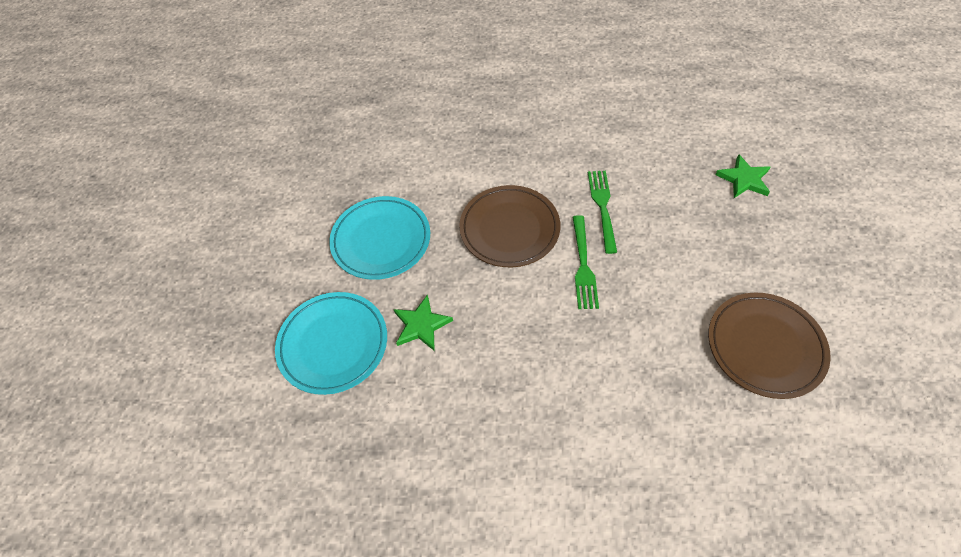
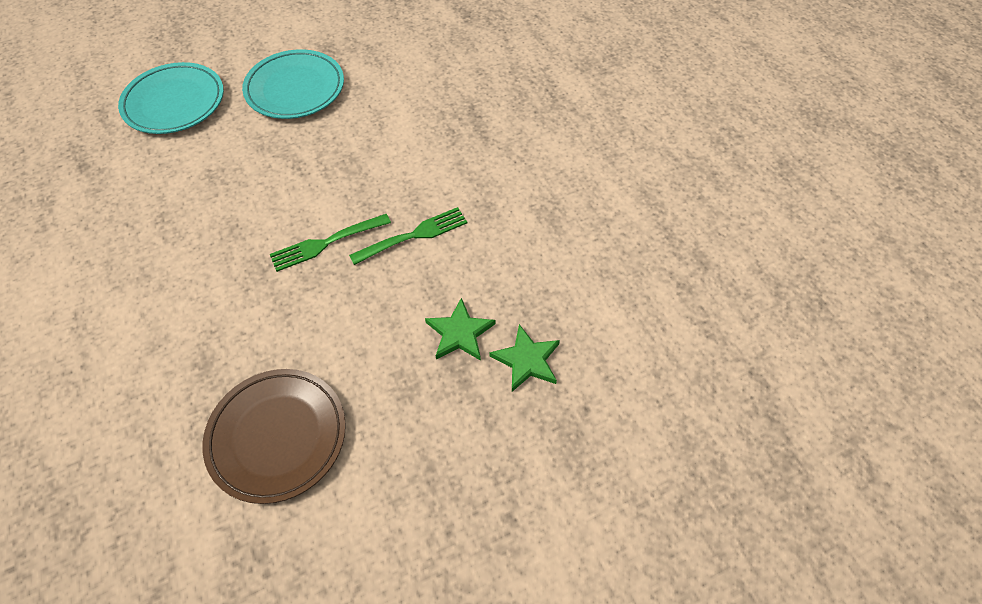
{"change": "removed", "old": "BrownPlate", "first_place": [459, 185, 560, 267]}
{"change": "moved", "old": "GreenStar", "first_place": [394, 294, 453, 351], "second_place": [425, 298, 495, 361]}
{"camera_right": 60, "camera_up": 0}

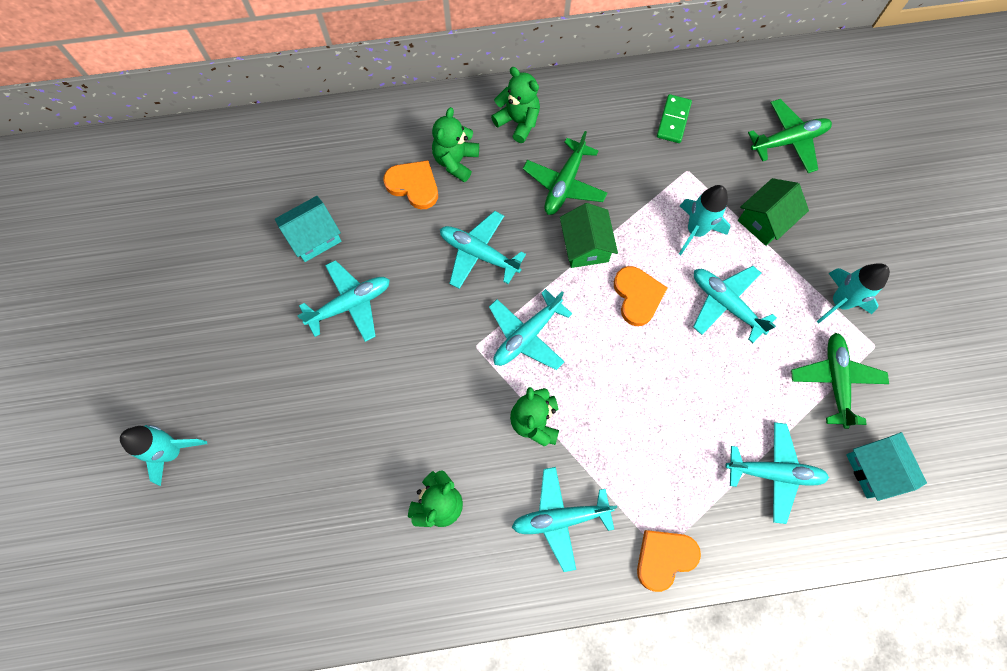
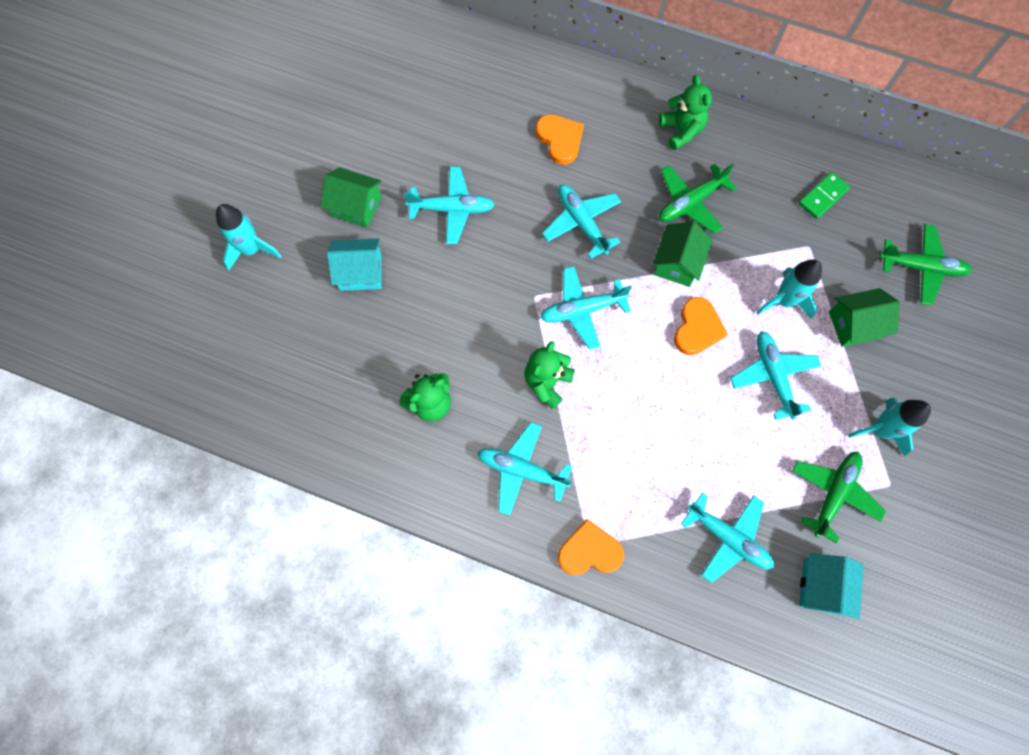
{"change": "removed", "old": "GreenTeddyBear", "first_place": [432, 107, 479, 182]}
{"change": "added", "new": "GreenHouse", "second_place": [321, 167, 382, 227]}
{"change": "moved", "old": "TurquoiseHouse", "first_place": [275, 196, 341, 262], "second_place": [327, 238, 382, 291]}
{"camera_right": 30, "camera_up": 0}

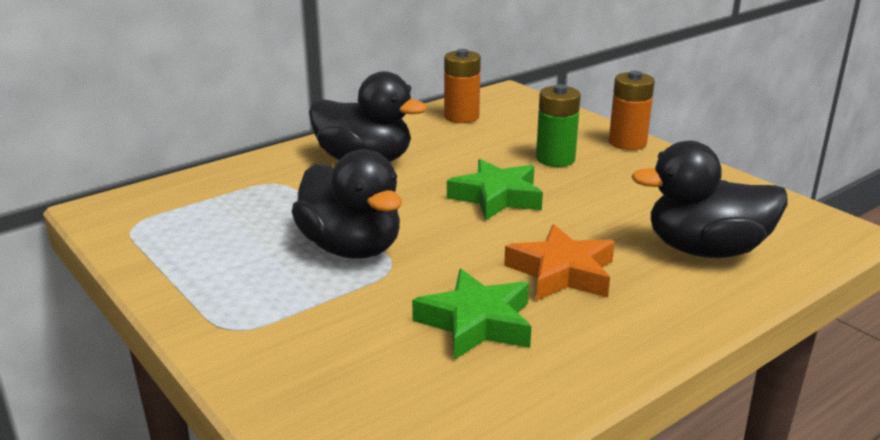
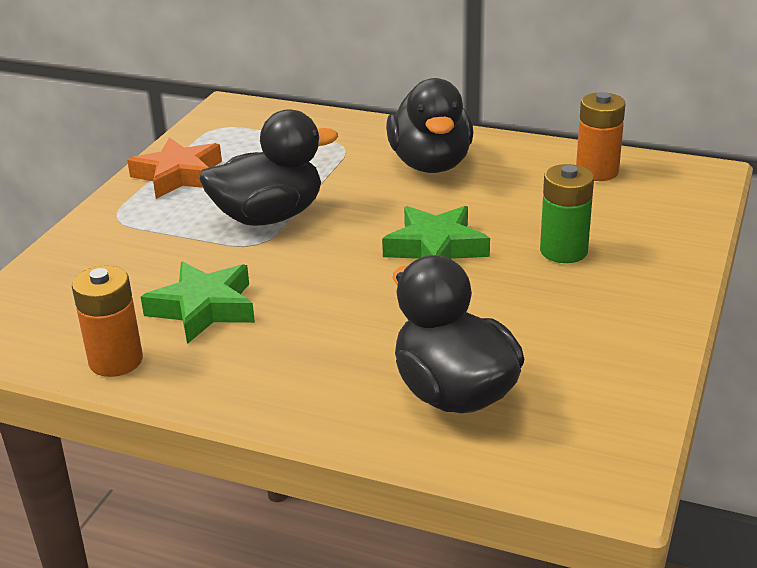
{"change": "moved", "old": "OrangeStar", "first_place": [504, 224, 615, 301], "second_place": [127, 138, 222, 199]}
{"change": "moved", "old": "OrangeBattery", "first_place": [609, 71, 655, 150], "second_place": [72, 266, 143, 377]}
{"change": "turned", "old": "BlackDuck", "first_place": [292, 149, 402, 259], "second_place": [200, 109, 338, 226], "degrees": -135}
{"camera_right": 60, "camera_up": 5}

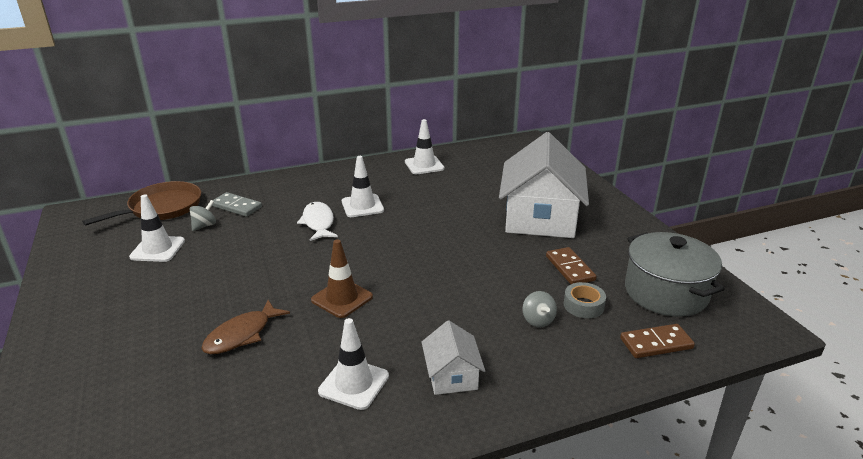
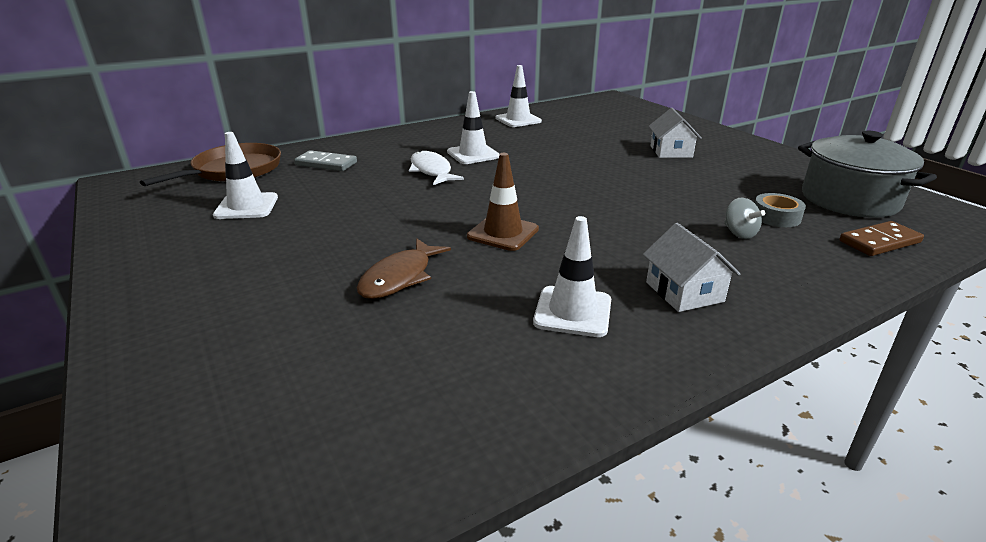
{"change": "removed", "old": "GreySpinningTop", "first_place": [190, 200, 216, 231]}
{"change": "removed", "old": "BrownDomino", "first_place": [546, 247, 597, 284]}
{"change": "resized", "old": "WhiteHouse", "first_place": [499, 132, 589, 238], "second_place": [649, 108, 702, 158], "factor": 0.47}
{"camera_right": -10, "camera_up": 0}

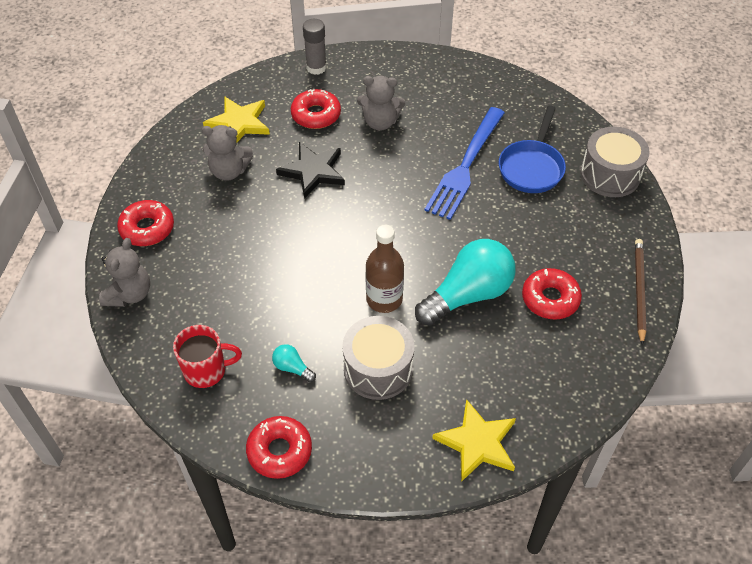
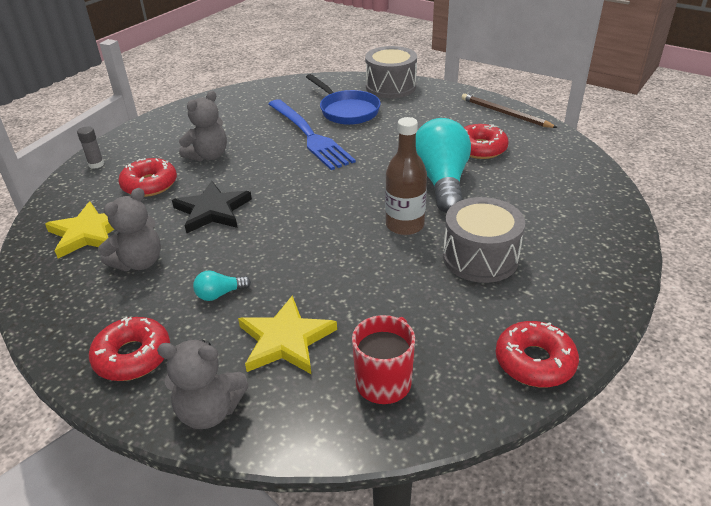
{"change": "moved", "old": "TurquoiseLightBulb", "first_place": [272, 344, 316, 382], "second_place": [193, 270, 251, 301]}
{"change": "moved", "old": "YellowStar", "first_place": [432, 399, 516, 482], "second_place": [238, 296, 337, 374]}
{"change": "turned", "old": "GreyTeddyBear", "first_place": [99, 238, 150, 307], "second_place": [157, 340, 249, 429], "degrees": 135}
{"change": "resized", "old": "GreyGlueStick", "first_place": [303, 19, 327, 75], "second_place": [77, 126, 104, 169], "factor": 0.67}
{"camera_right": -55, "camera_up": -15}

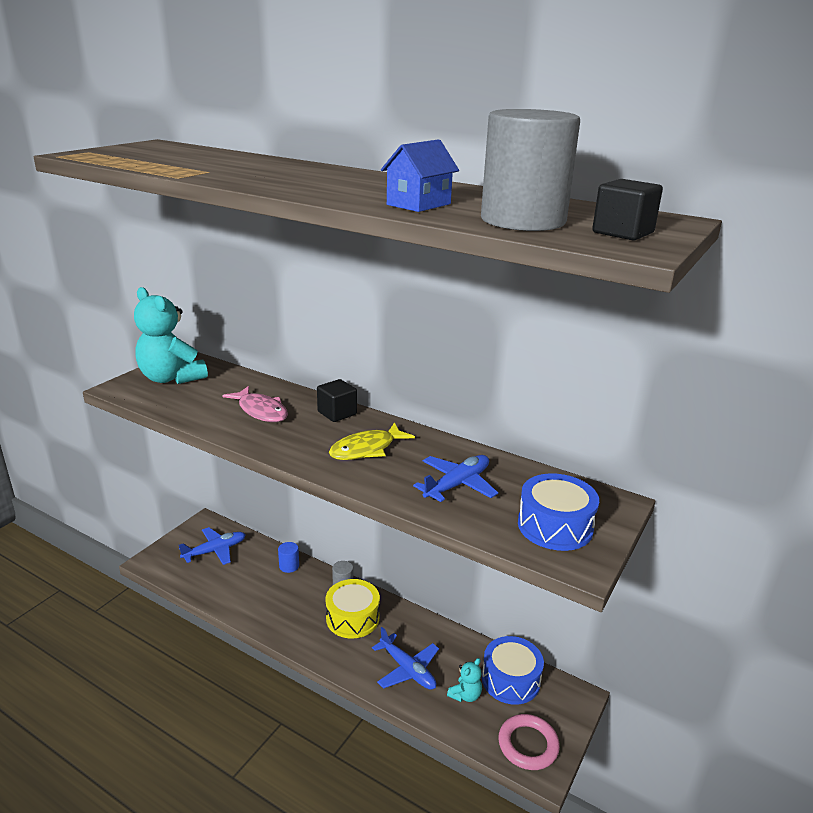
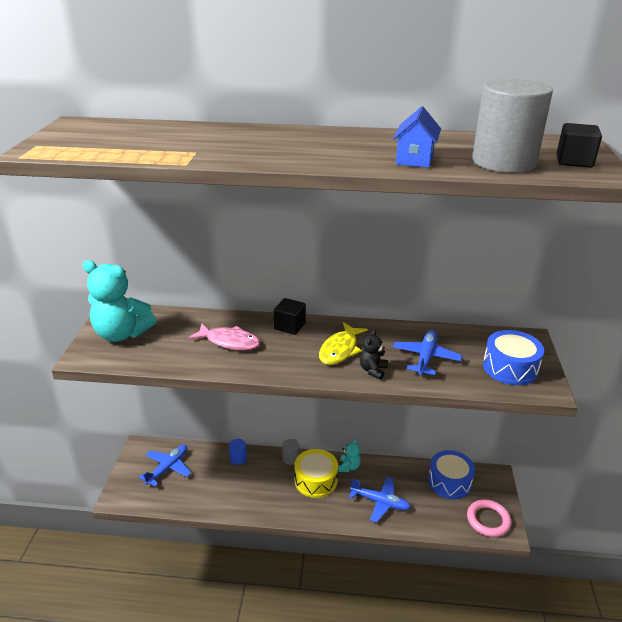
{"change": "added", "new": "BlackTeddyBear", "second_place": [360, 330, 388, 380]}
{"change": "moved", "old": "TurquoiseTeddyBear", "first_place": [447, 658, 482, 702], "second_place": [338, 439, 361, 472]}
{"camera_right": -25, "camera_up": 5}

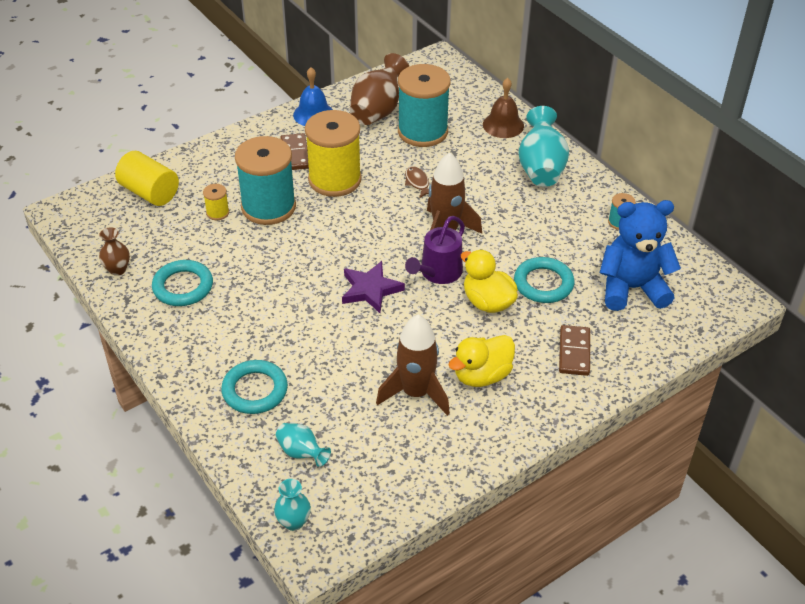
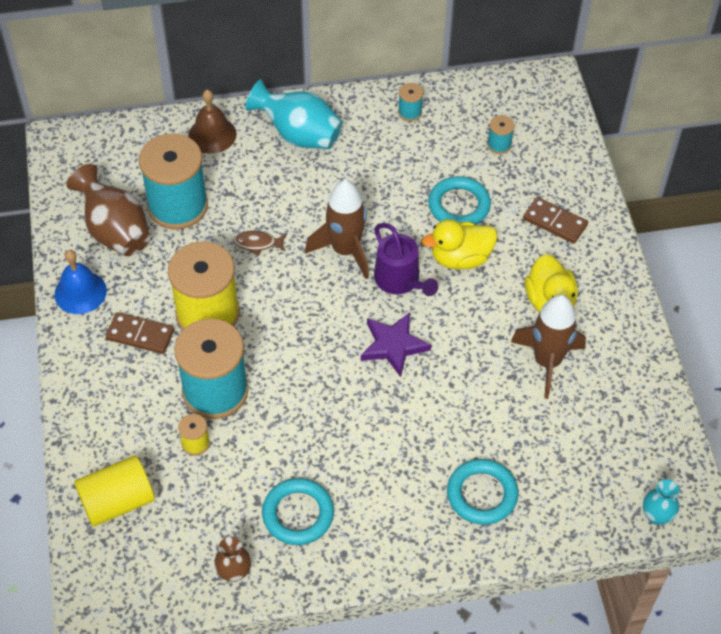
{"change": "removed", "old": "TurquoiseVase", "first_place": [276, 423, 331, 467]}
{"change": "replaced", "old": "BlueTeddyBear", "new": "TurquoiseSpool", "first_place": [600, 200, 681, 311], "second_place": [487, 115, 515, 154]}
{"camera_right": -65, "camera_up": 10}

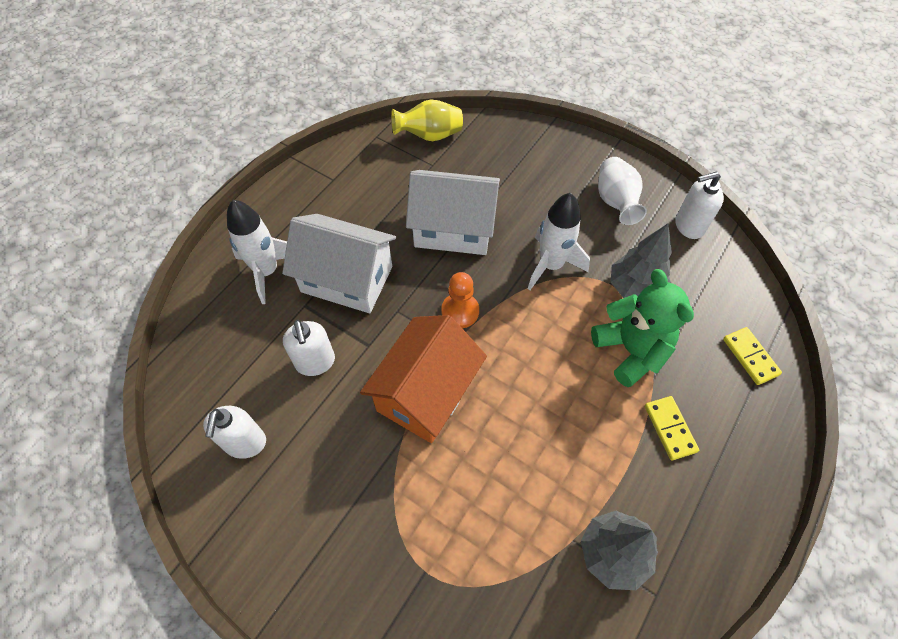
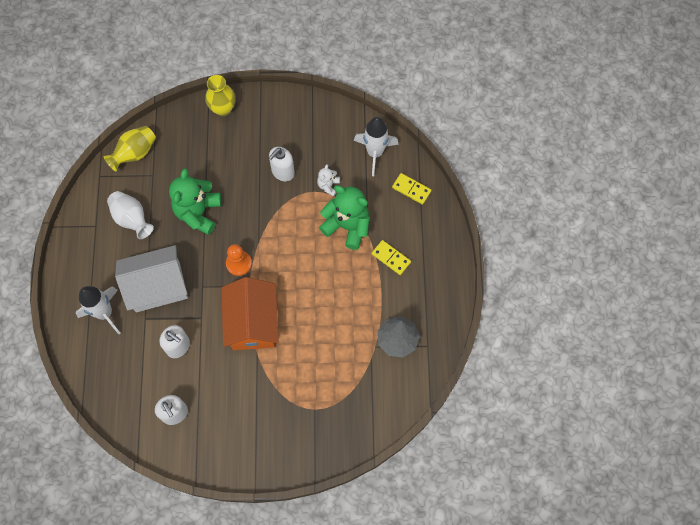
{"change": "added", "new": "YellowVase", "second_place": [205, 75, 236, 116]}
{"change": "moved", "old": "WhiteRocket", "first_place": [528, 193, 590, 290], "second_place": [354, 117, 398, 176]}
{"change": "moved", "old": "WhiteVase", "first_place": [598, 157, 647, 225], "second_place": [107, 191, 154, 239]}
{"change": "moved", "old": "WhiteSoapDispenser", "first_place": [675, 172, 724, 239], "second_place": [268, 147, 295, 181]}
{"change": "replaced", "old": "WhiteHouse", "new": "GreenTeddyBear", "first_place": [406, 170, 500, 255], "second_place": [169, 168, 221, 235]}
{"change": "replaced", "old": "GreyTree", "new": "WhiteTeddyBear", "first_place": [611, 224, 672, 298], "second_place": [317, 164, 340, 197]}
{"camera_right": -35, "camera_up": 10}

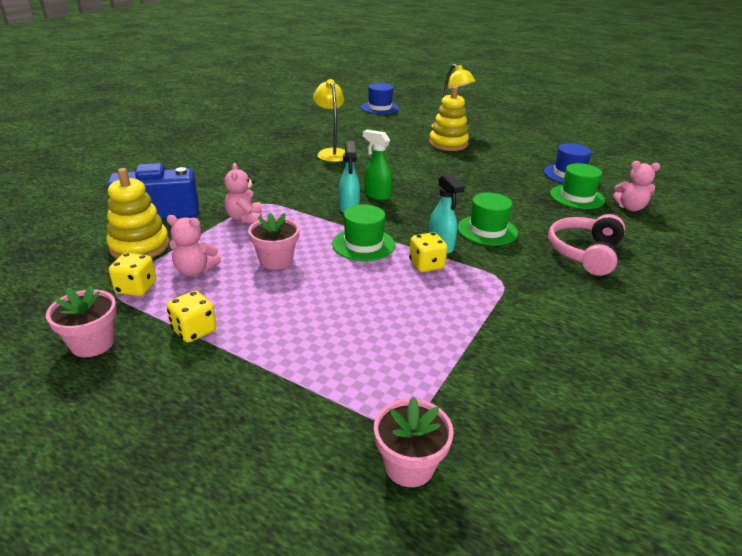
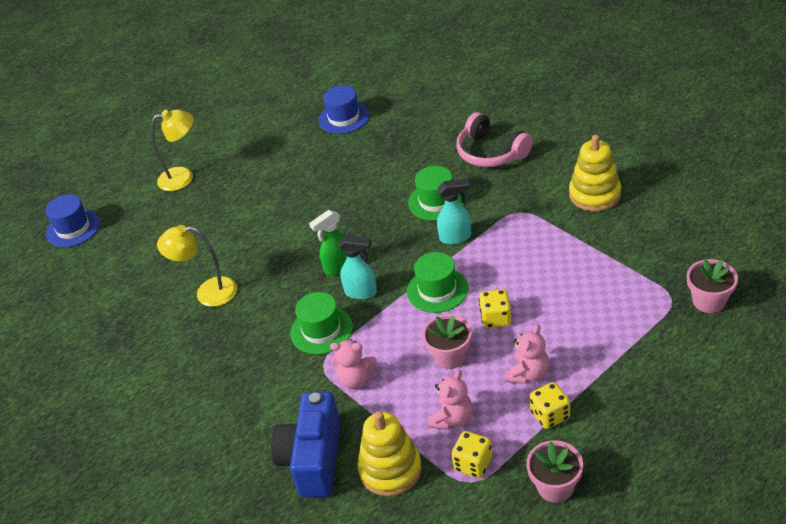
{"change": "moved", "old": "YellowDice", "first_place": [409, 232, 447, 272], "second_place": [479, 289, 511, 328]}
{"change": "moved", "old": "YellowStackingToy", "first_place": [429, 86, 469, 151], "second_place": [569, 135, 621, 212]}
{"change": "moved", "old": "GreenHat", "first_place": [550, 163, 605, 209], "second_place": [290, 292, 353, 354]}
{"change": "moved", "old": "PinkTeddyBear", "first_place": [612, 161, 660, 211], "second_place": [505, 324, 549, 384]}
{"camera_right": -65, "camera_up": 10}

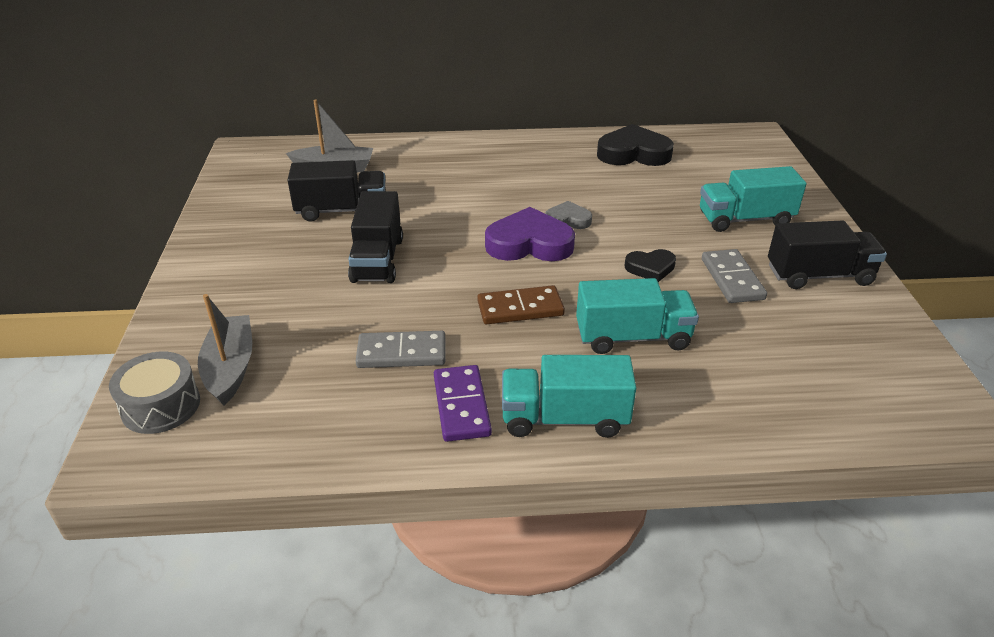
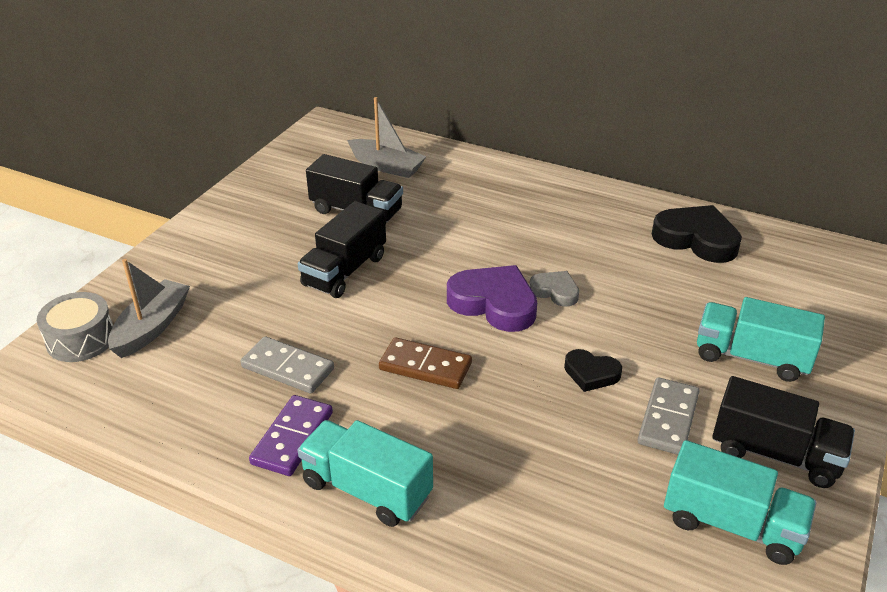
{"change": "moved", "old": "TurquoiseTruck", "first_place": [576, 278, 699, 354], "second_place": [664, 440, 816, 565]}
{"camera_right": 30, "camera_up": 0}

